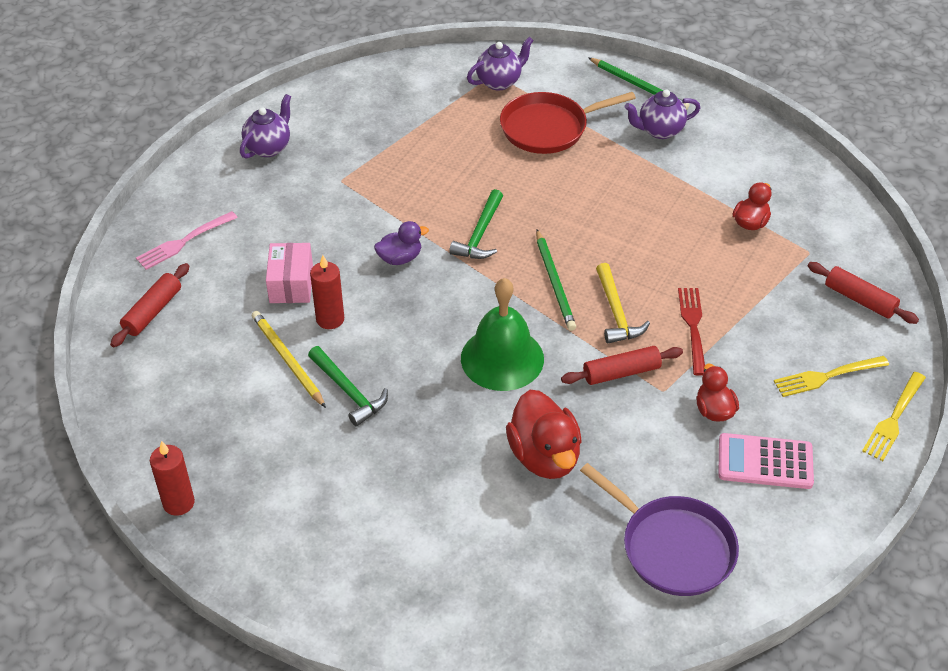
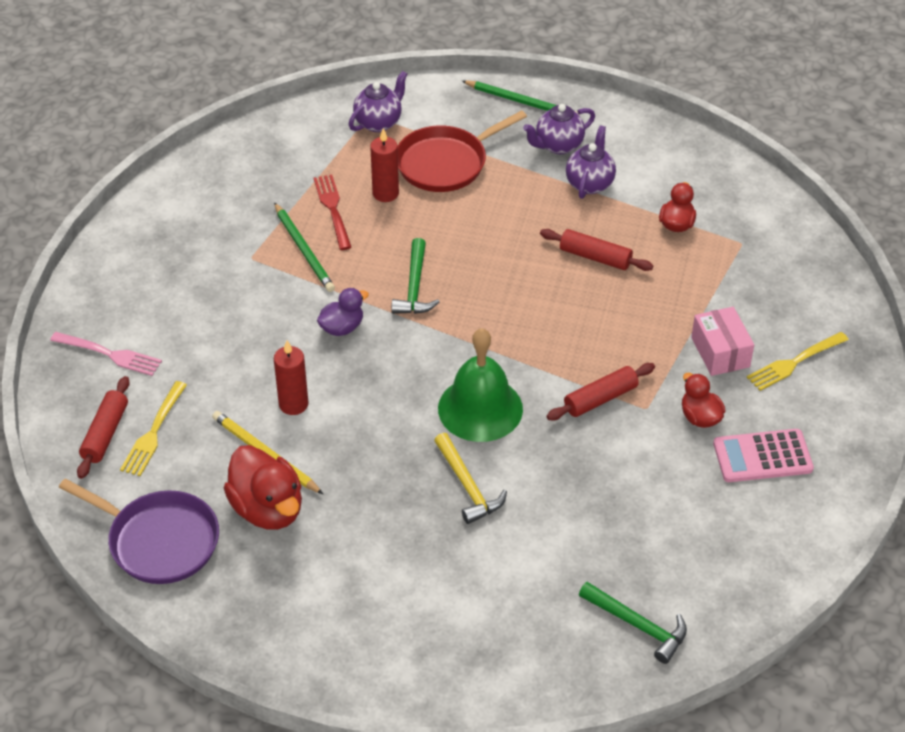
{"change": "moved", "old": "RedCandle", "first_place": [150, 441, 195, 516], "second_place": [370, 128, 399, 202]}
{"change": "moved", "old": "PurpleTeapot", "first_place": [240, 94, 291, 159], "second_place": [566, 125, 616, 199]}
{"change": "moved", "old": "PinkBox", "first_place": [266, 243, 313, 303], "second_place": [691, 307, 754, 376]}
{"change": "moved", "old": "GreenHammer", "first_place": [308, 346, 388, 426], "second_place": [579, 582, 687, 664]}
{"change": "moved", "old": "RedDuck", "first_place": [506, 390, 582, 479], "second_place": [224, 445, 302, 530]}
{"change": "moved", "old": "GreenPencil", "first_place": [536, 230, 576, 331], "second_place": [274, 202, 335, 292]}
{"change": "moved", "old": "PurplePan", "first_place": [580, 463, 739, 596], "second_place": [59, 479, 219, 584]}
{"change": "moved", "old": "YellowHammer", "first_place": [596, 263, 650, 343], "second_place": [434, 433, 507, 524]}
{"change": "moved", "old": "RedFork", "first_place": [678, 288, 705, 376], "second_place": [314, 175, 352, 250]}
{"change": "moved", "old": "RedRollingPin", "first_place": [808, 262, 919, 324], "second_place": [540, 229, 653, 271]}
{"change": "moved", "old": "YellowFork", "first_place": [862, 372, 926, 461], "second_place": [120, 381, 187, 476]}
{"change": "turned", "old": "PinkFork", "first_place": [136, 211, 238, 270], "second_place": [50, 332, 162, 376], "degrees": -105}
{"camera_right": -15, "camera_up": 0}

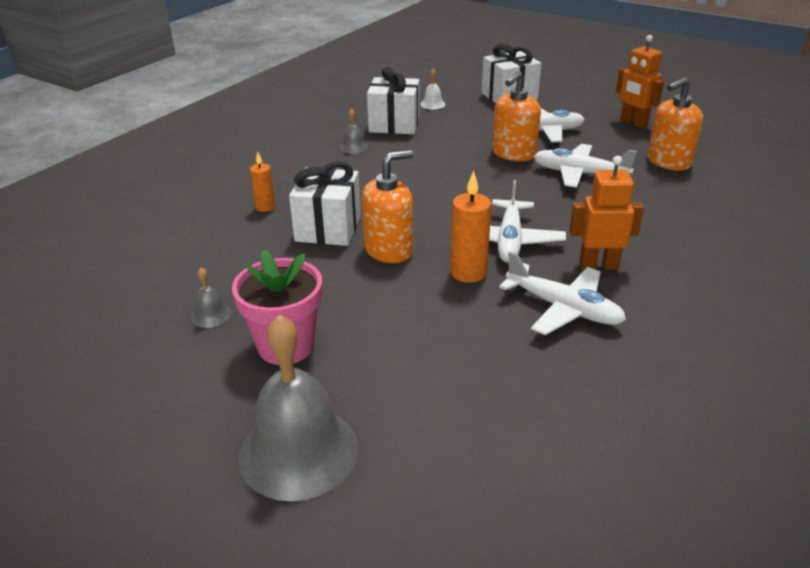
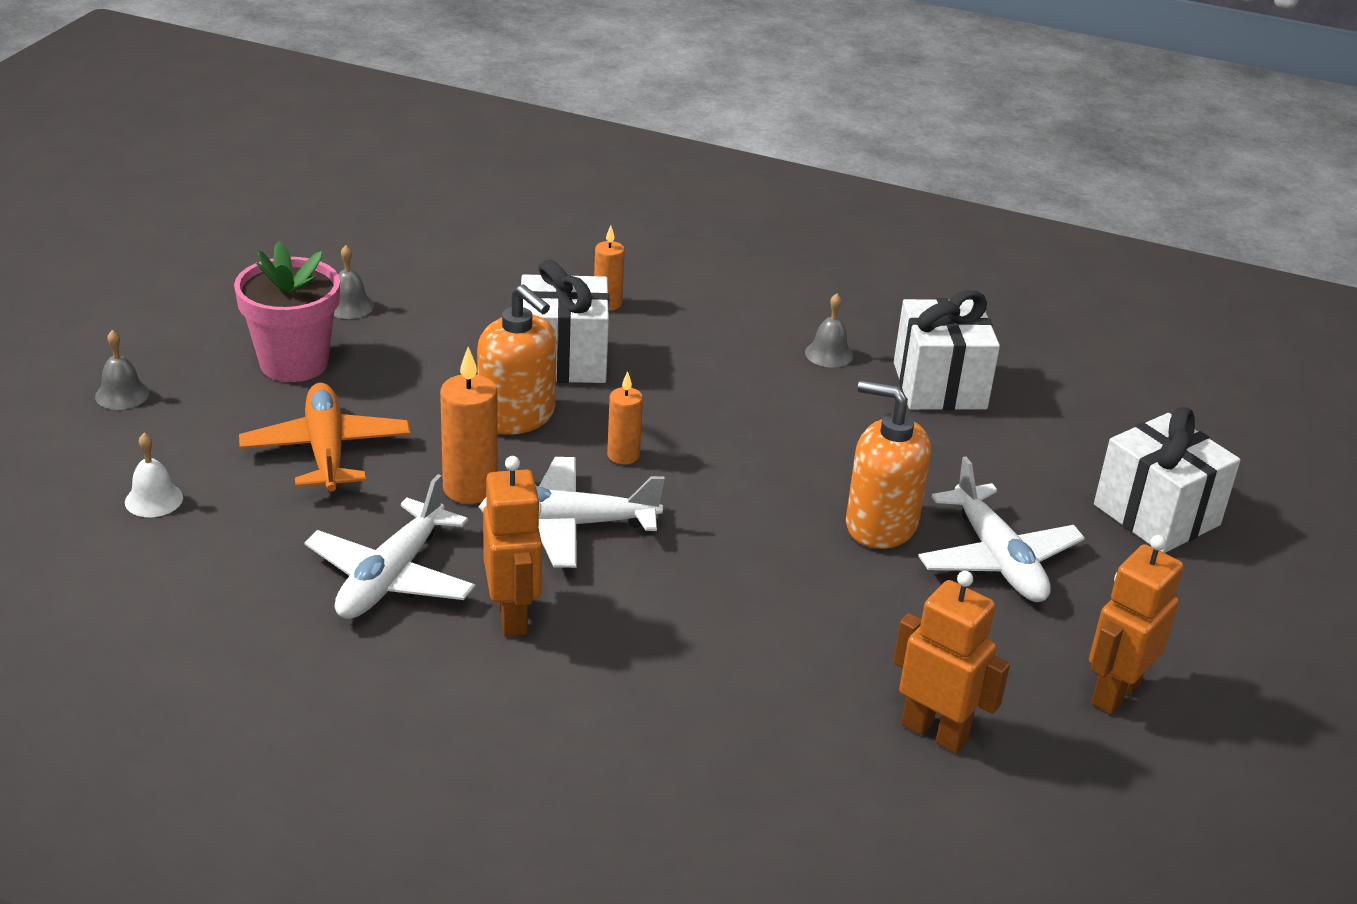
{"change": "removed", "old": "WhitePlane", "first_place": [533, 144, 637, 188]}
{"change": "added", "new": "OrangePlane", "second_place": [239, 383, 411, 492]}
{"change": "added", "new": "OrangeCandle", "second_place": [607, 371, 643, 464]}
{"change": "moved", "old": "WhiteBell", "first_place": [420, 69, 445, 110], "second_place": [125, 433, 183, 517]}
{"change": "replaced", "old": "OrangeSoapDispenser", "new": "OrangeRobot", "first_place": [647, 77, 703, 171], "second_place": [893, 571, 1010, 753]}
{"change": "resized", "old": "GreyBell", "first_place": [238, 315, 359, 501], "second_place": [95, 330, 149, 410], "factor": 0.42}
{"camera_right": 75, "camera_up": 0}

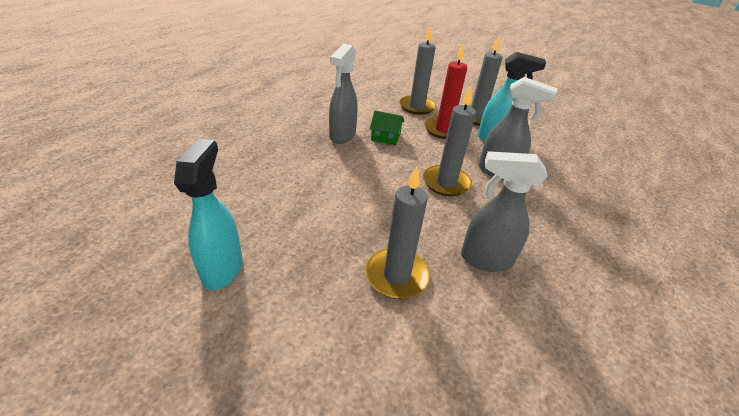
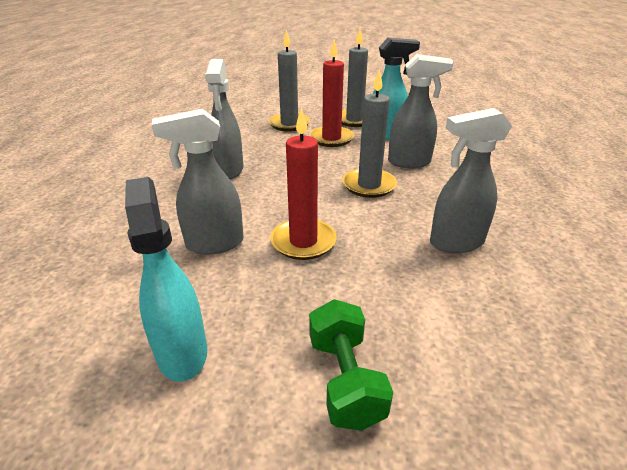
{"change": "removed", "old": "GreyCandle", "first_place": [365, 167, 430, 299]}
{"change": "removed", "old": "GreenHouse", "first_place": [370, 110, 404, 145]}
{"change": "added", "new": "GreySprayBottle", "second_place": [152, 109, 243, 255]}
{"change": "added", "new": "RedCandle", "second_place": [270, 108, 336, 260]}
{"change": "added", "new": "GreenDumbbell", "second_place": [309, 299, 393, 431]}
{"camera_right": -20, "camera_up": -5}

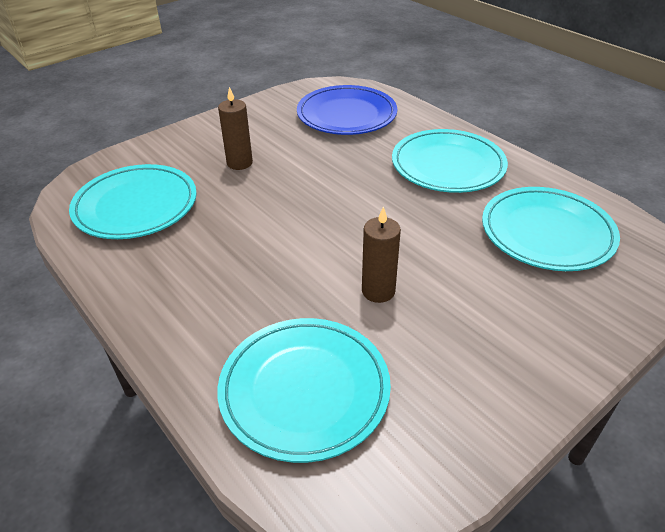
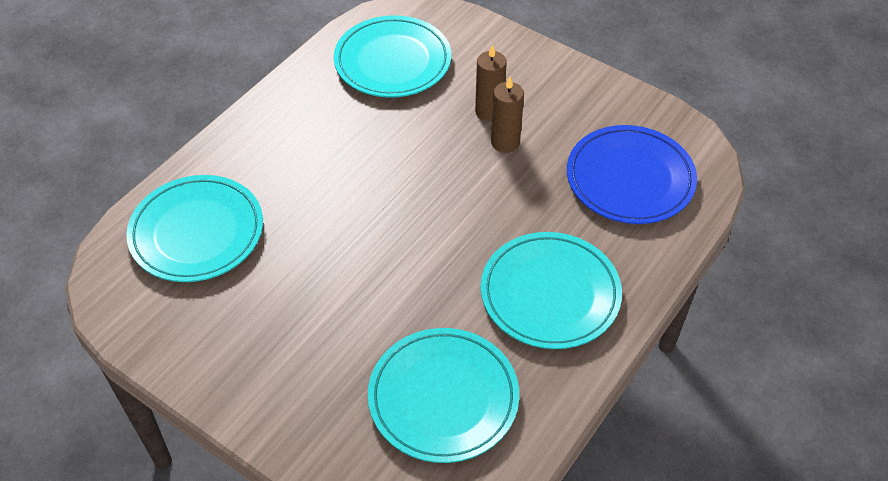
{"change": "moved", "old": "BrownCandle", "first_place": [362, 206, 401, 303], "second_place": [491, 77, 524, 153]}
{"camera_right": 75, "camera_up": 10}

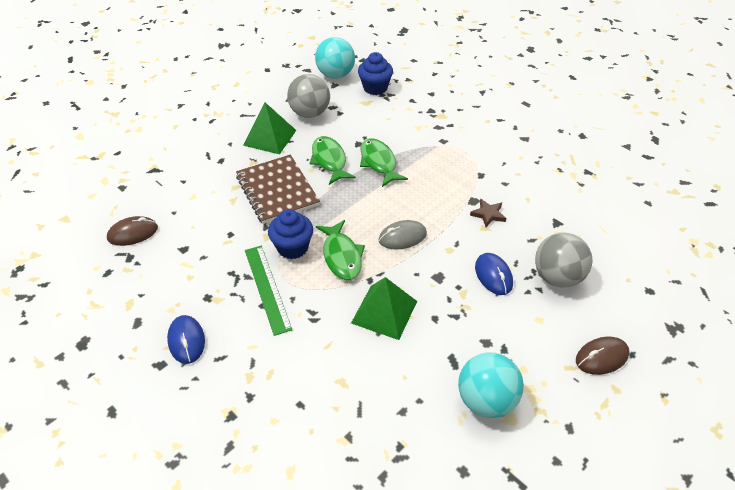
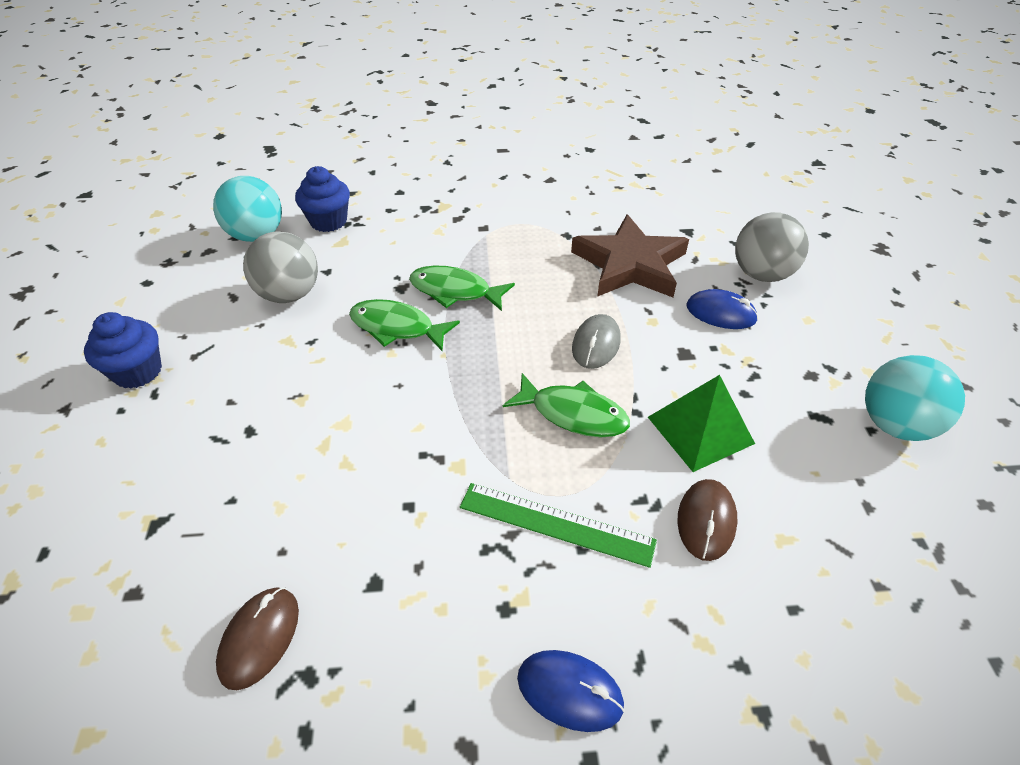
{"change": "removed", "old": "BrownNotebook", "first_place": [236, 155, 320, 224]}
{"change": "removed", "old": "GreenPyramid", "first_place": [243, 103, 296, 155]}
{"change": "moved", "old": "BlueCupcake", "first_place": [268, 209, 313, 259], "second_place": [84, 312, 162, 389]}
{"change": "moved", "old": "BrownMouse", "first_place": [576, 337, 630, 375], "second_place": [677, 479, 737, 561]}
{"change": "resized", "old": "BrownStar", "first_place": [470, 199, 506, 227], "second_place": [571, 214, 689, 297], "factor": 2.47}
{"camera_right": -50, "camera_up": 0}

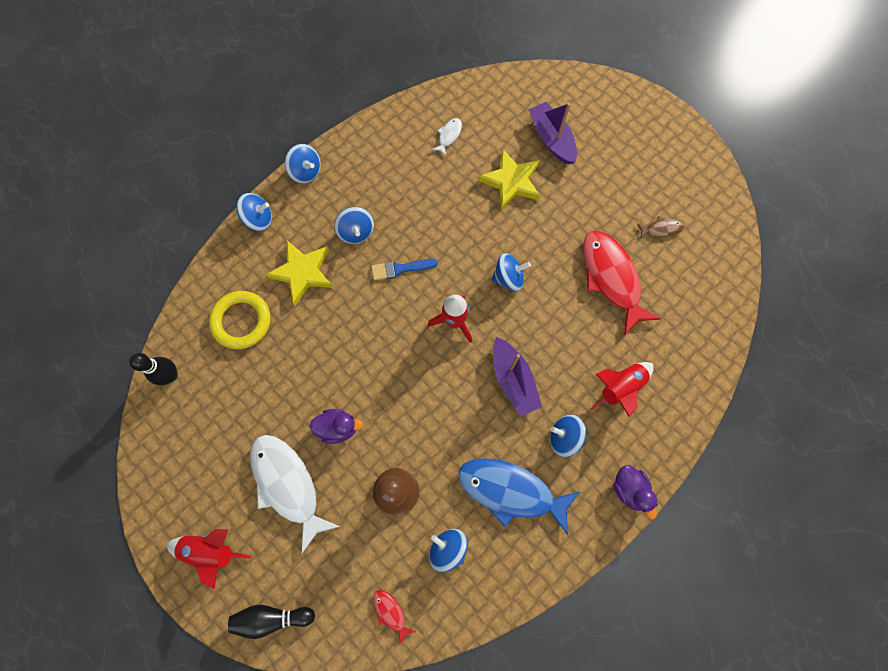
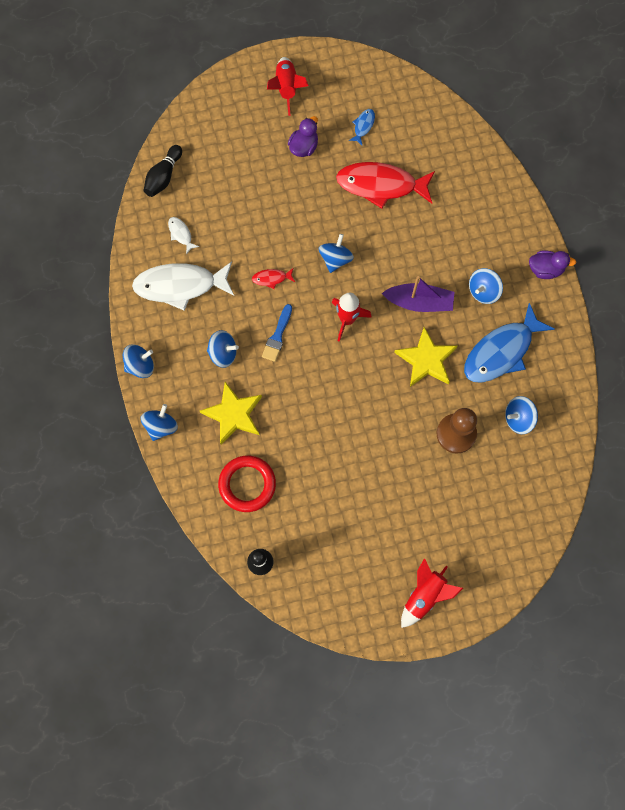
{"change": "removed", "old": "PurpleBoat", "first_place": [529, 102, 577, 165]}
{"change": "moved", "old": "BlackBowlingPin", "first_place": [228, 605, 315, 639], "second_place": [144, 145, 182, 197]}
{"change": "moved", "old": "WhiteFish", "first_place": [250, 435, 340, 553], "second_place": [132, 262, 234, 311]}
{"change": "moved", "old": "PurpleDuck", "first_place": [310, 409, 363, 444], "second_place": [288, 116, 318, 157]}
{"change": "moved", "old": "RedFish", "first_place": [373, 590, 415, 644], "second_place": [252, 268, 295, 289]}
{"change": "moved", "old": "YellowStar", "first_place": [478, 149, 540, 210], "second_place": [394, 327, 457, 387]}
{"change": "moved", "old": "RedRocket", "first_place": [590, 362, 654, 417], "second_place": [267, 57, 309, 116]}
{"change": "recoloured", "old": "YellowRing", "new": "RedRing", "first_place": [209, 291, 270, 349], "second_place": [218, 456, 276, 512]}
{"change": "recoloured", "old": "BrownFish", "new": "BlueFish", "first_place": [637, 216, 684, 239], "second_place": [349, 109, 375, 146]}
{"camera_right": -60, "camera_up": 0}

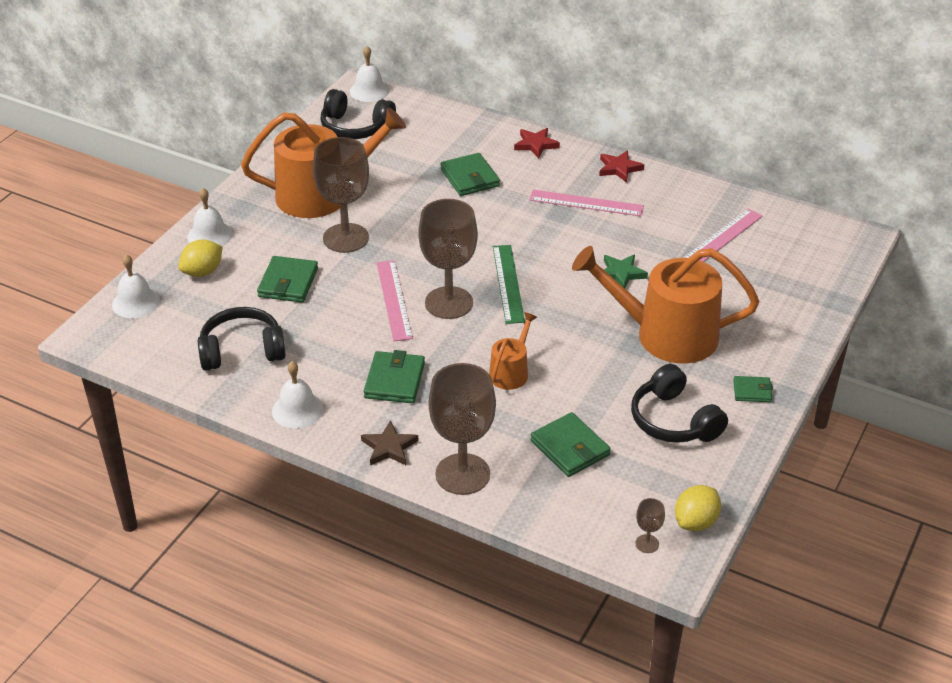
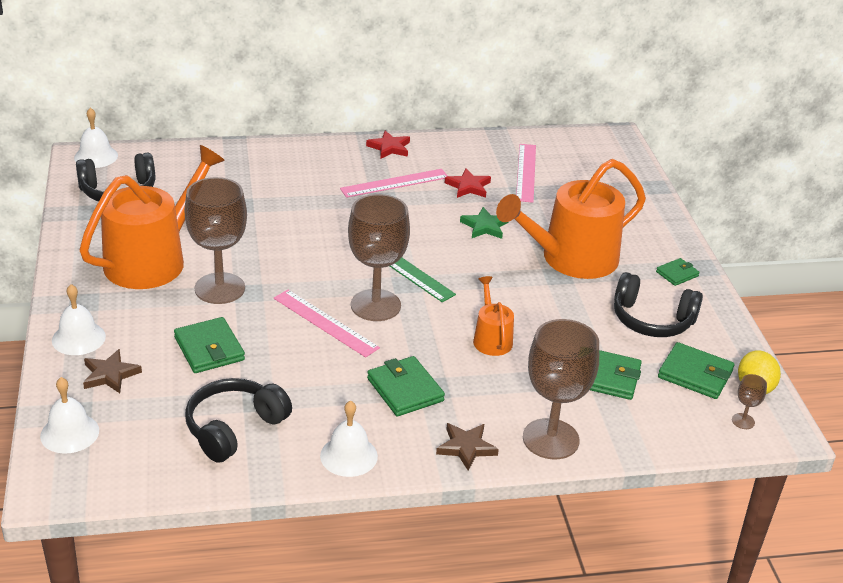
{"change": "moved", "old": "GreenWallet", "first_place": [440, 153, 500, 196], "second_place": [658, 342, 735, 399]}
{"change": "moved", "old": "RedStar", "first_place": [514, 128, 560, 158], "second_place": [445, 168, 491, 198]}
{"change": "replaced", "old": "YellowLemon", "new": "BrownStar", "first_place": [179, 240, 223, 277], "second_place": [83, 349, 142, 393]}
{"camera_right": -40, "camera_up": -5}

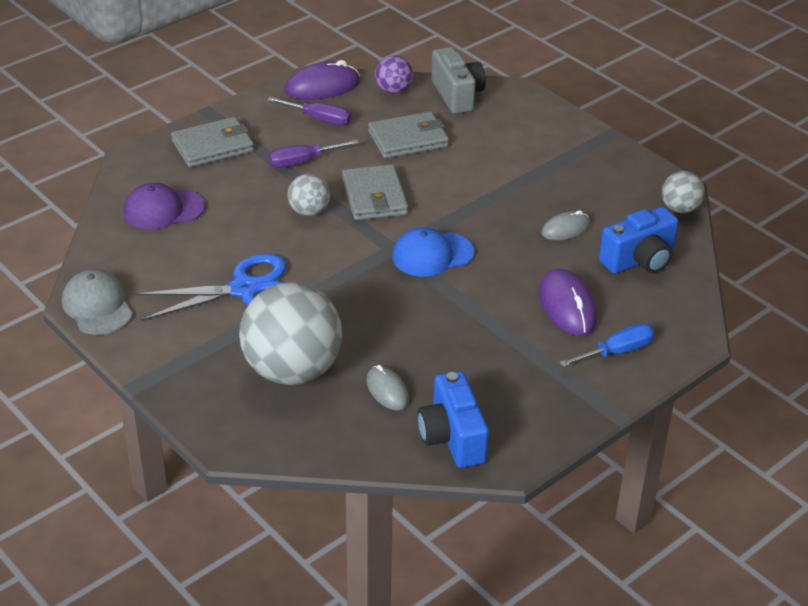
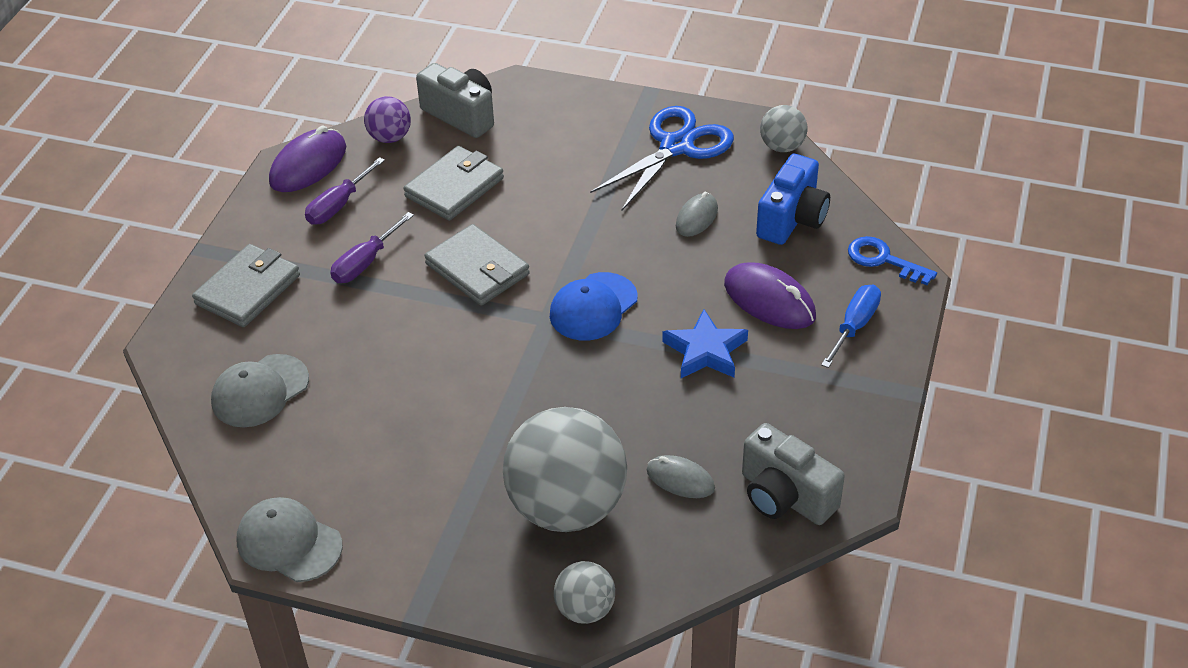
{"change": "added", "new": "BlueStar", "second_place": [662, 309, 748, 378]}
{"change": "added", "new": "BlueKey", "second_place": [848, 236, 937, 285]}
{"change": "moved", "old": "BlueScissors", "first_place": [135, 254, 287, 321], "second_place": [590, 106, 734, 211]}
{"change": "moved", "old": "GreyBall", "first_place": [288, 174, 330, 216], "second_place": [554, 561, 615, 624]}
{"change": "recoloured", "old": "PurpleCap", "new": "GreyCap", "first_place": [124, 183, 205, 230], "second_place": [211, 354, 309, 427]}
{"change": "recoloured", "old": "BlueCamera", "new": "GreyCamera", "first_place": [417, 371, 489, 468], "second_place": [742, 423, 845, 525]}
{"change": "turned", "old": "PurpleScrewdriver", "first_place": [267, 97, 351, 126], "second_place": [305, 157, 385, 225], "degrees": 135}
{"camera_right": -30, "camera_up": 5}

